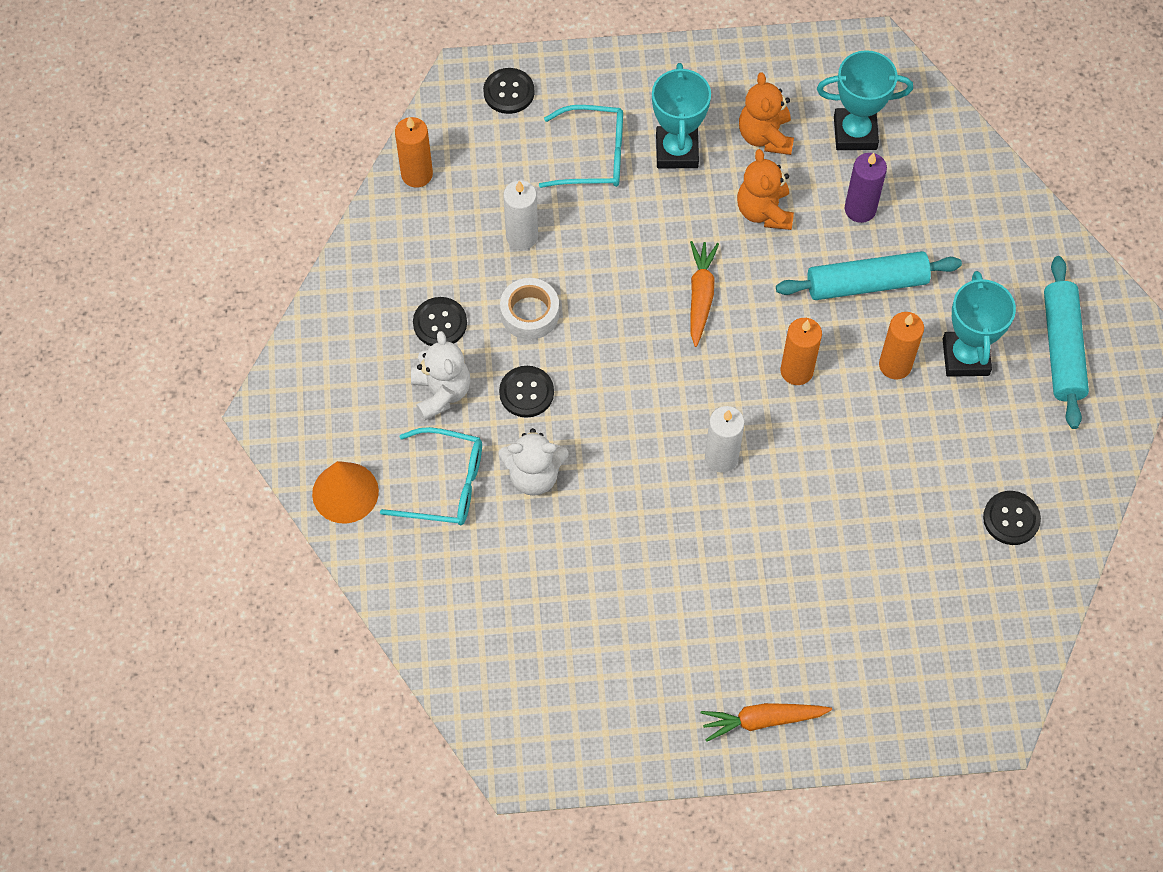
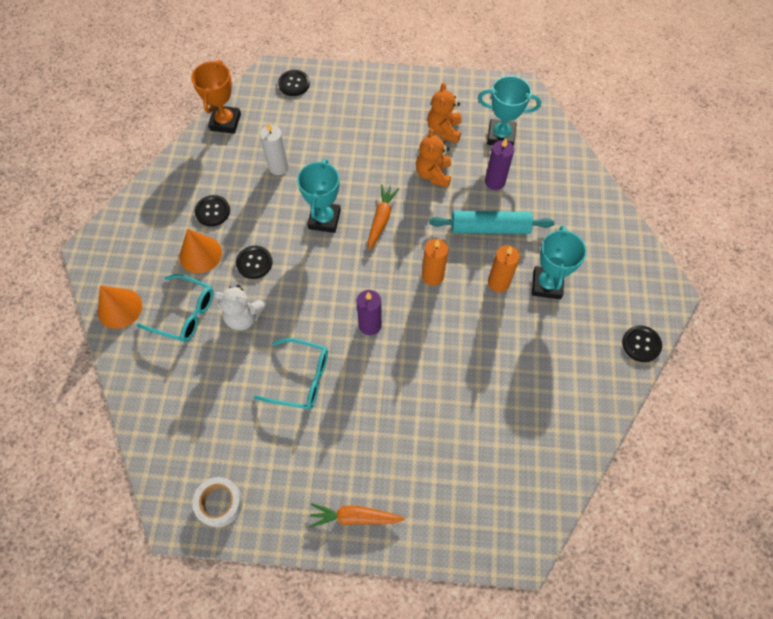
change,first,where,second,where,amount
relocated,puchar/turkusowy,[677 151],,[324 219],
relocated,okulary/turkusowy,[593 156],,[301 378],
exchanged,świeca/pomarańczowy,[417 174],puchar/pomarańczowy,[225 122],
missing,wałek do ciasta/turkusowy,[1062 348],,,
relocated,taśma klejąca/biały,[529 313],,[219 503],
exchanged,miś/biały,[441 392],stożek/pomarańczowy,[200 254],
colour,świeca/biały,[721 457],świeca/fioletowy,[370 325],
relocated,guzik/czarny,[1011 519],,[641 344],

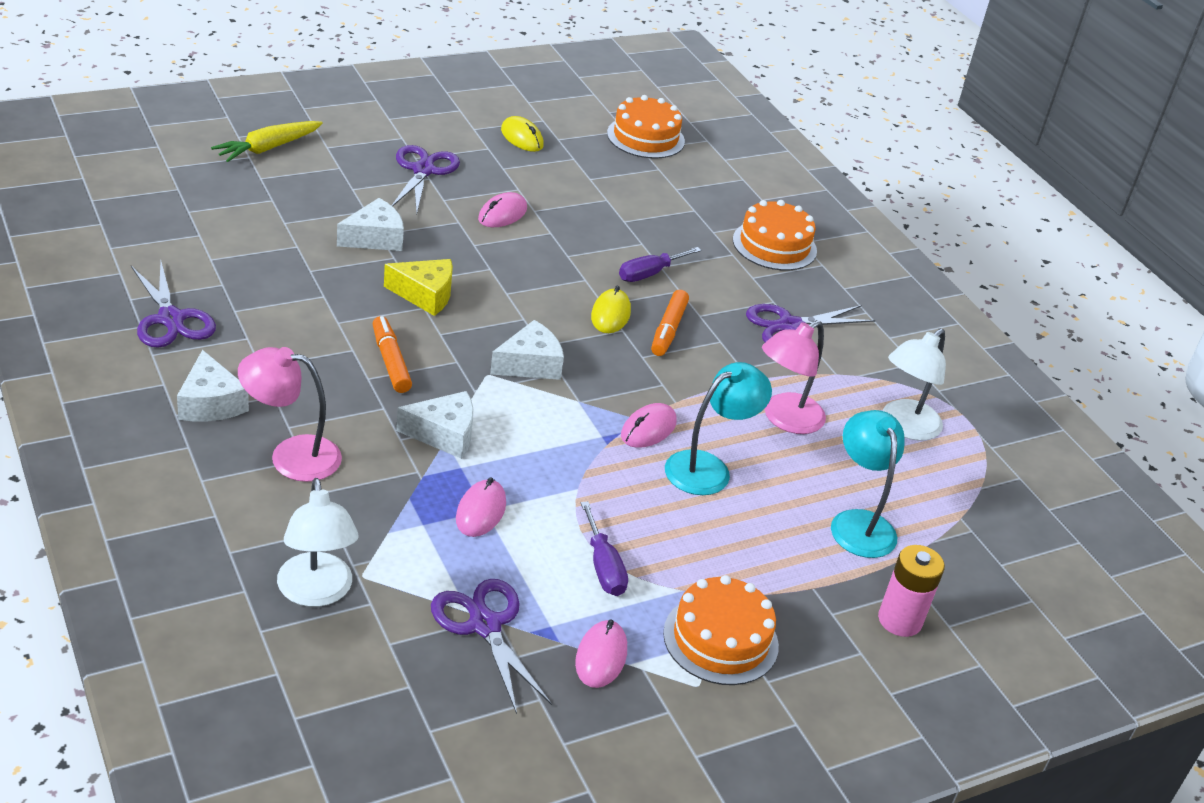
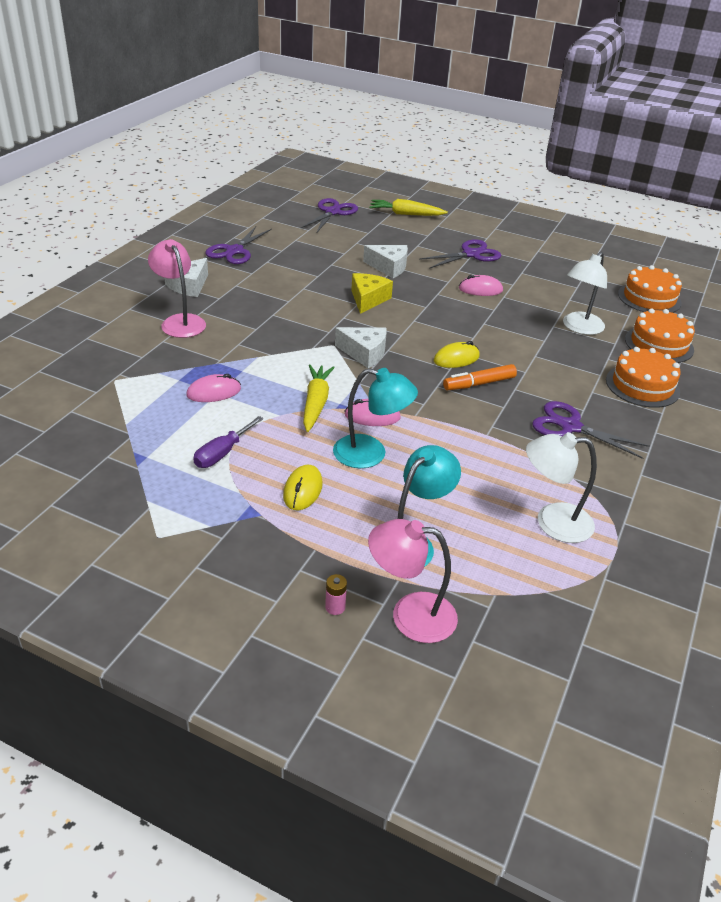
change,first,where,second,where,amount
relocated,myszka/żółty,[522 138],,[303 490],
missing,śrubokręt/fioletowy,[649 274],,,
spun,ser/żółty,[425 295],,[368 299],135 degrees counterclockwise
missing,flamaster/pomarańczowy,[390 361],,,
relocated,lampka/różowy,[785 419],,[410 615],
missing,ser/biały,[444 434],,,
relocated,lampka/biały,[316 592],,[579 328],
size,bateria/różowy,[899 620],,[335 607],x0.50
relocated,tort/pomarańczowy,[720 639],,[659 344],
relocated,nożyczki/fioletowy,[484 625],,[332 212],
missing,myszka/różowy,[601 657],,,
appeared,,,marchewka/żółty,[316 403],

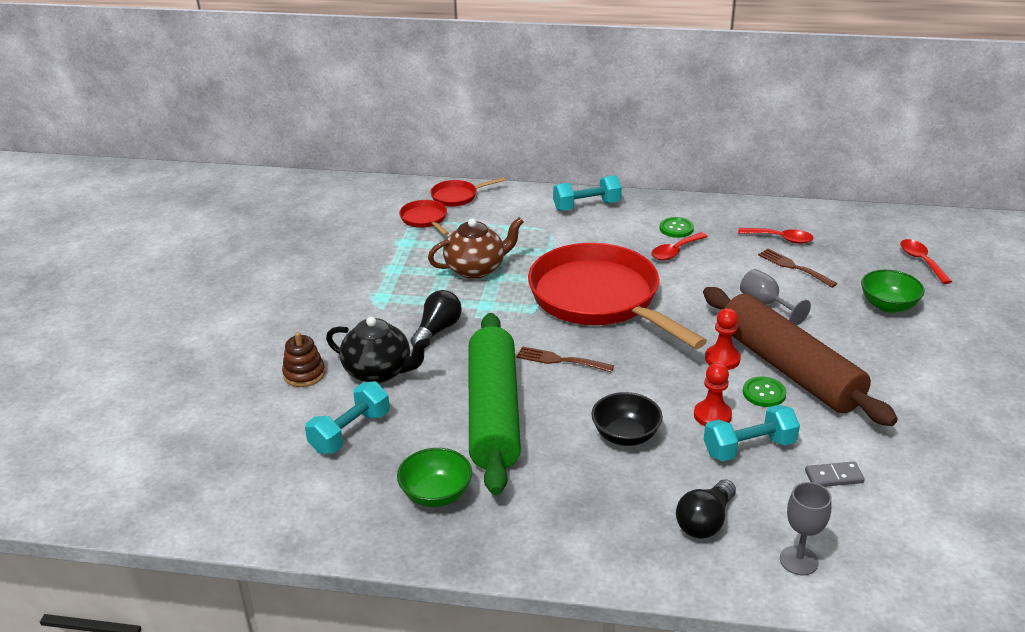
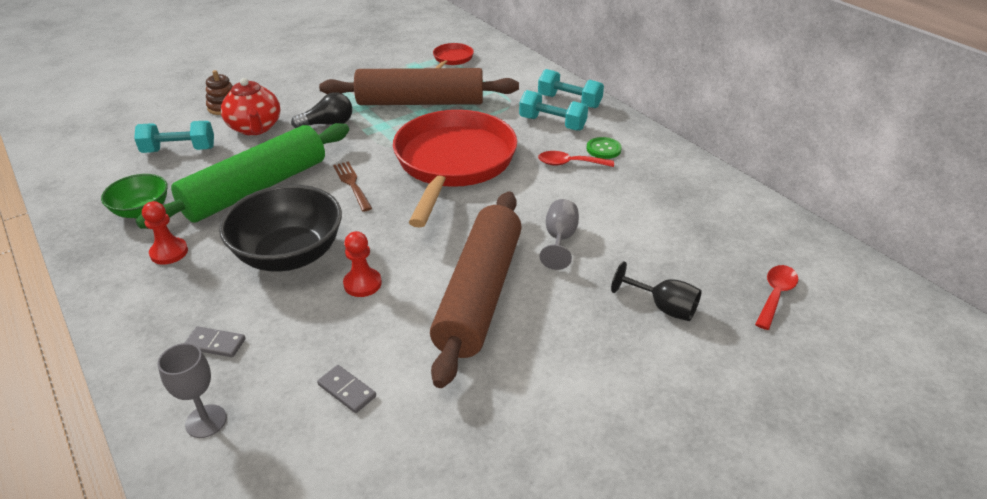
change,first,where,second,where,amount
missing,patelnia/czerwony,[457 196],,,
exchanged,imbryk/brązowy,[476 269],wałek do ciasta/brązowy,[420 102],
missing,łyżka/czerwony,[781 239],,,
missing,widelec/brązowy,[794 267],,,
exchanged,miska/zielony,[888 305],kielich/czarny,[663 307],
relocated,pionek/czerwony,[722 359],,[169 252],
colour,imbryk/czarny,[379 372],imbryk/czerwony,[255 128],
missing,guzik/zielony,[764 393],,,
size,miska/czarny,[625 435],,[289 255],x1.75
relocated,hantel/turkusowy,[749 448],,[552 123],
exchanged,żarówka/czarny,[705 521],kostka domina/szary,[215 344],

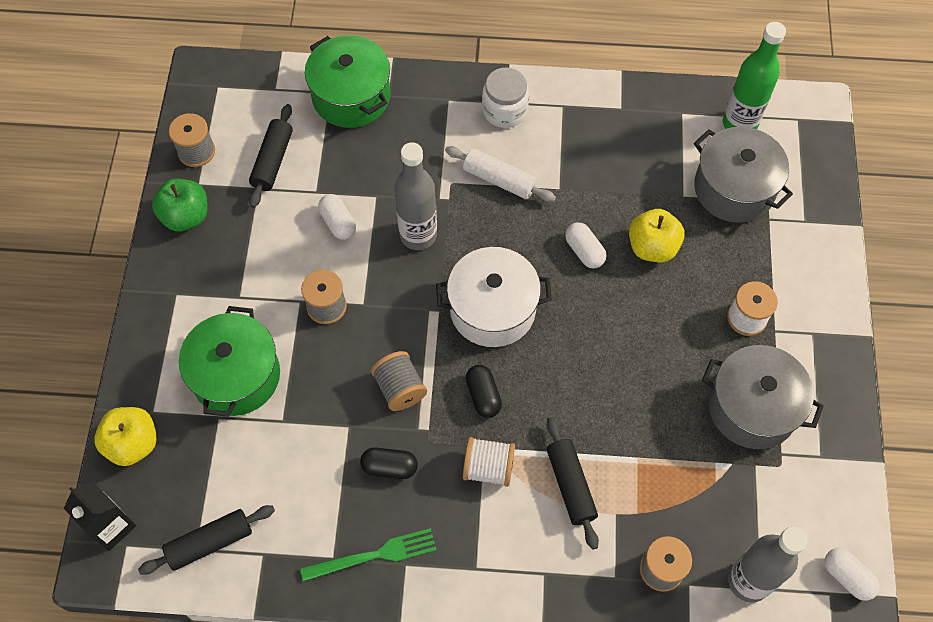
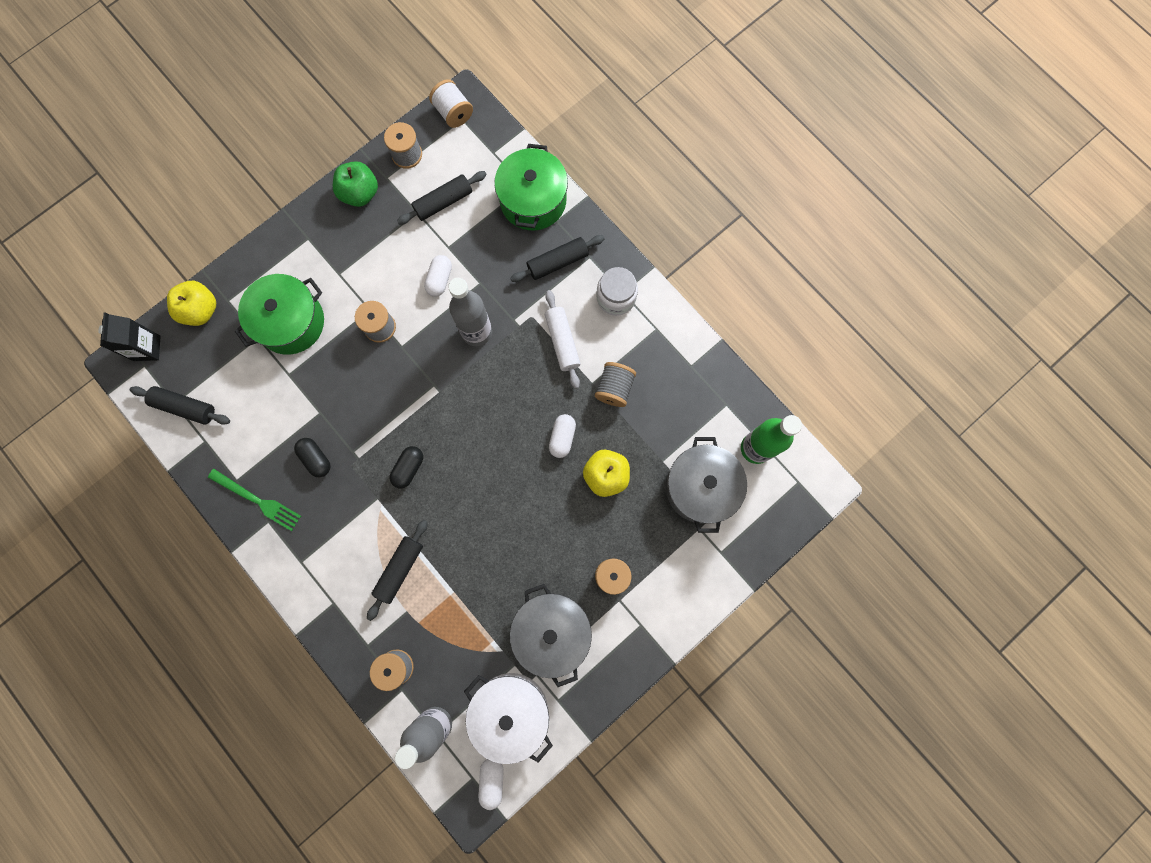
change,first,where,second,where,amount
relocated,garnek/biały,[492 309],,[511 711],
relocated,szpulka/szary,[400 388],,[614 388],
relocated,szpulka/biały,[488 468],,[453 112],
appeared,,,wałek do ciasta/czarny,[557 262],

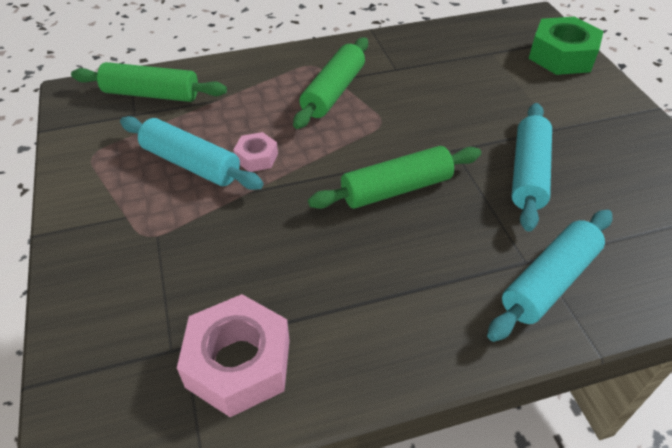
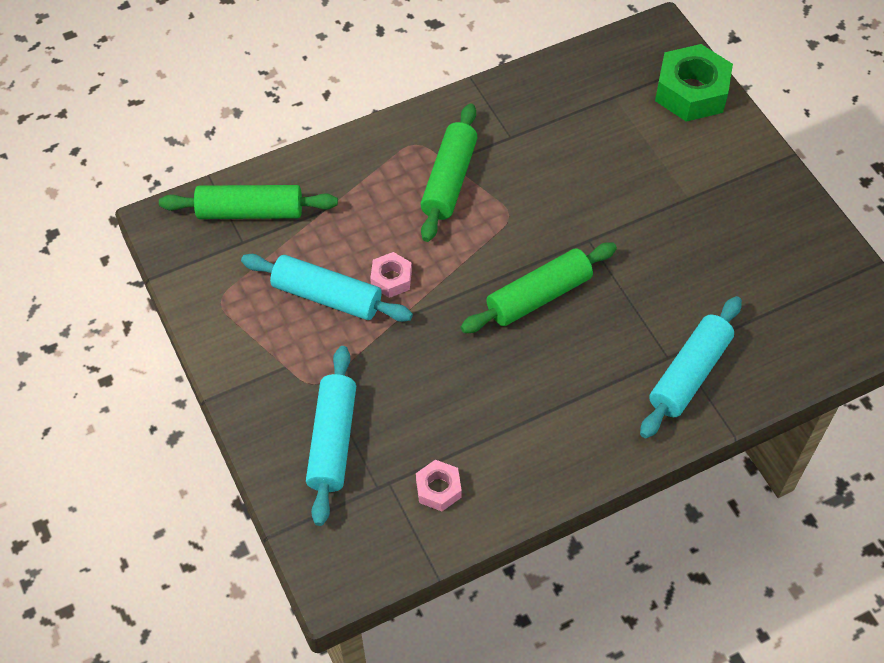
change,first,where,second,where,amount
relocated,wałek do ciasta/turkusowy,[528 173],,[332 440],
size,nakrętka/różowy,[238 363],,[438 489],x0.52

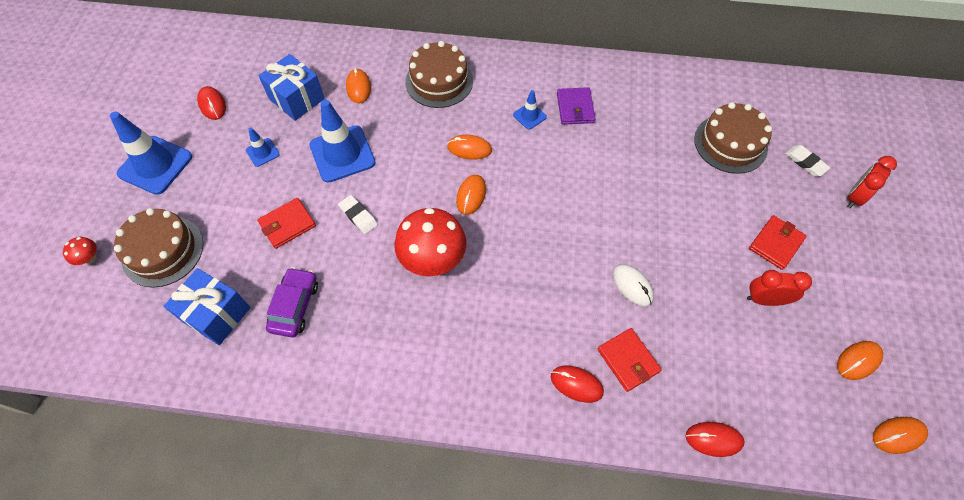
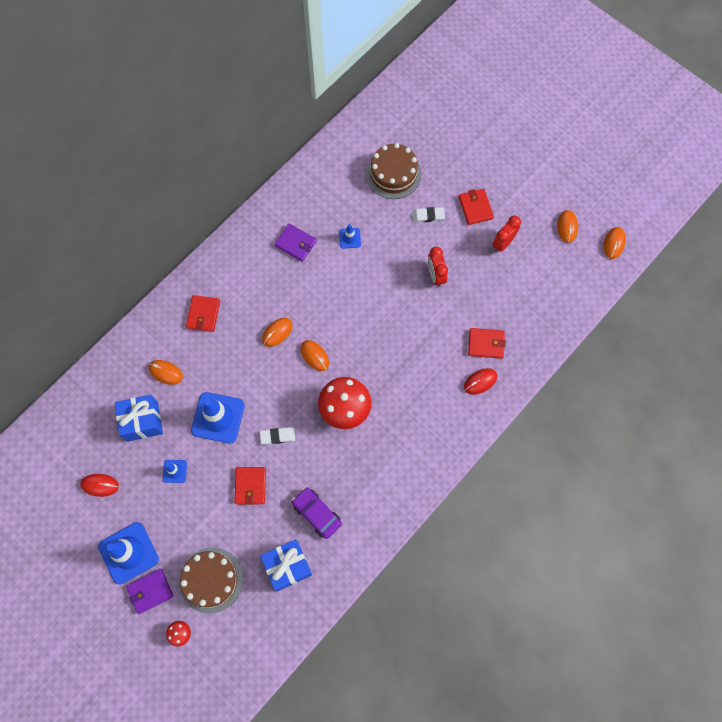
change,first,where,second,where,amount
exchanged,tort/brązowy,[439 81],portfel/czerwony,[203 314],
relocated,pachołek/niebieski,[529 116],,[350 238],
relocated,gumka do mazania/biały,[805 162],,[428 216],
relocated,budzik/czerwony,[855 197],,[435 275],
missing,myszka/biały,[632 286],,,
missing,myszka/czerwony,[713 439],,,
appeared,,,portfel/fioletowy,[150 591],

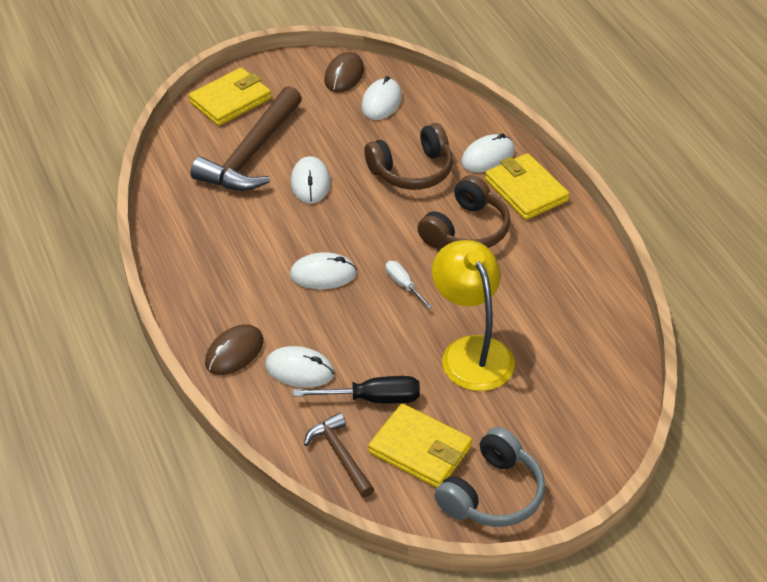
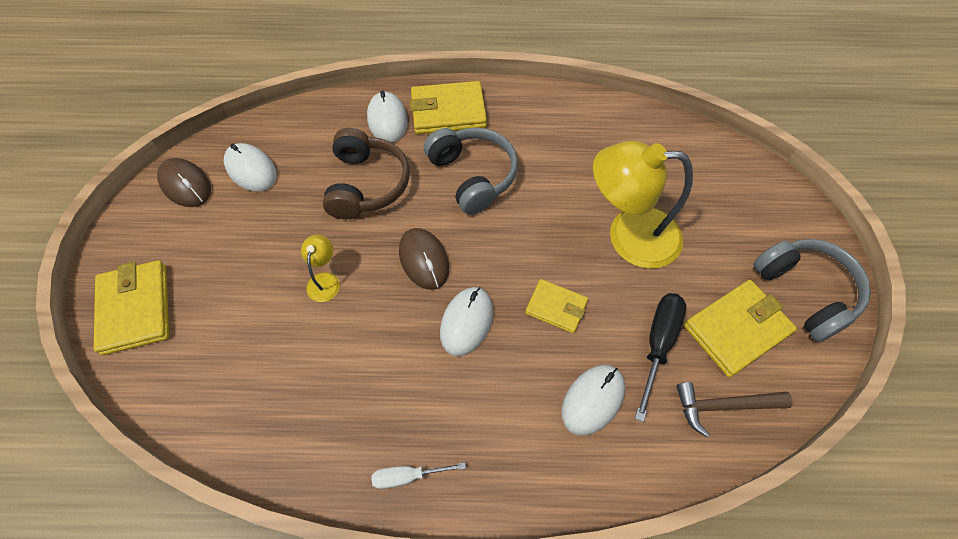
change,first,where,second,where,amount
missing,młotek/brązowy,[251 154],,,
exchanged,myszka/biały,[310 183],lampka/żółty,[325 280],
colour,słuchawki/brązowy,[466 230],słuchawki/szary,[472 176],
relocated,śrubokręt/biały,[403 285],,[407 476],
relocated,myszka/brązowy,[234 352],,[424 260],
appeared,,,portfel/żółty,[556 307],

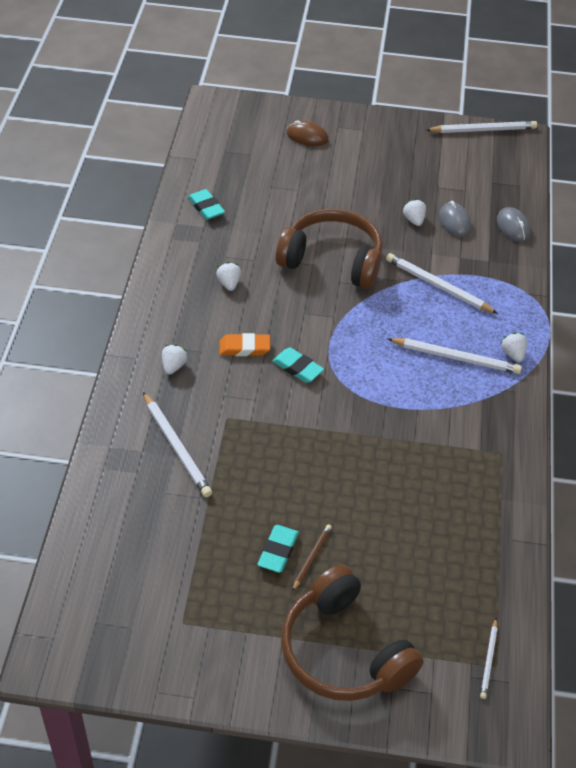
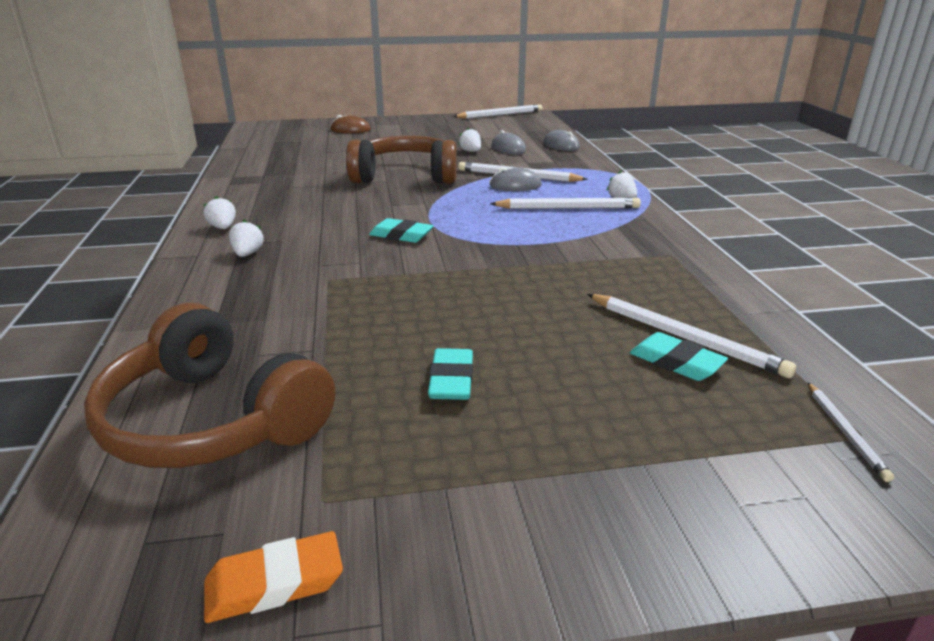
change,first,where,second,where,amount
relocated,gumka do mazania/turkusowy,[206 207],,[676 362],
relocated,truskawka/biały,[229 283],,[223 228],
relocated,gumka do mazania/pomarańczowy,[244 348],,[274 583],
relocated,ołówek/biały,[177 447],,[684 337],
missing,ołówek/brązowy,[311 557],,,
relocated,słuchawki/brązowy,[343 651],,[211 420],
appeared,,,myszka/szary,[515 185],

